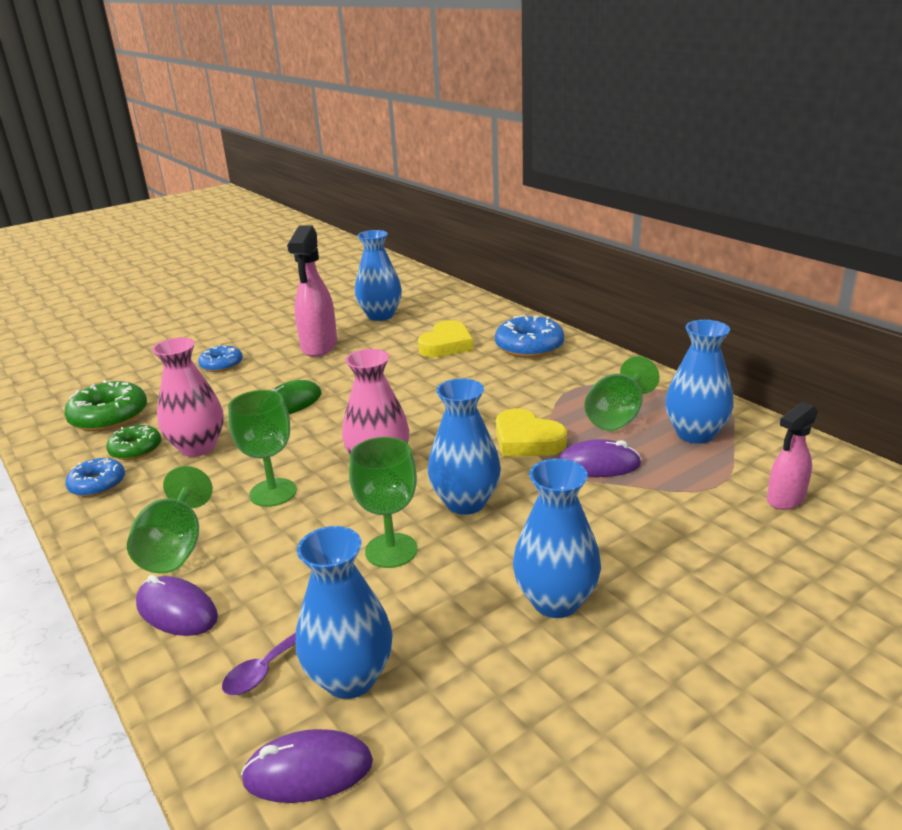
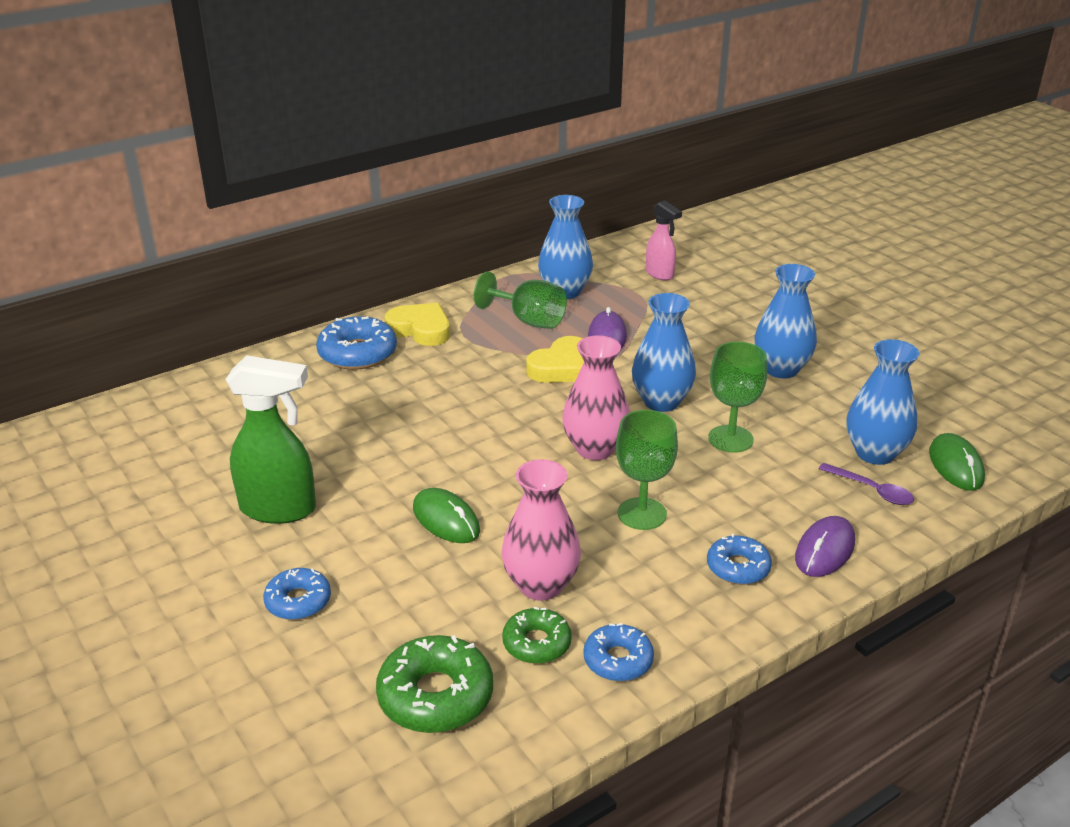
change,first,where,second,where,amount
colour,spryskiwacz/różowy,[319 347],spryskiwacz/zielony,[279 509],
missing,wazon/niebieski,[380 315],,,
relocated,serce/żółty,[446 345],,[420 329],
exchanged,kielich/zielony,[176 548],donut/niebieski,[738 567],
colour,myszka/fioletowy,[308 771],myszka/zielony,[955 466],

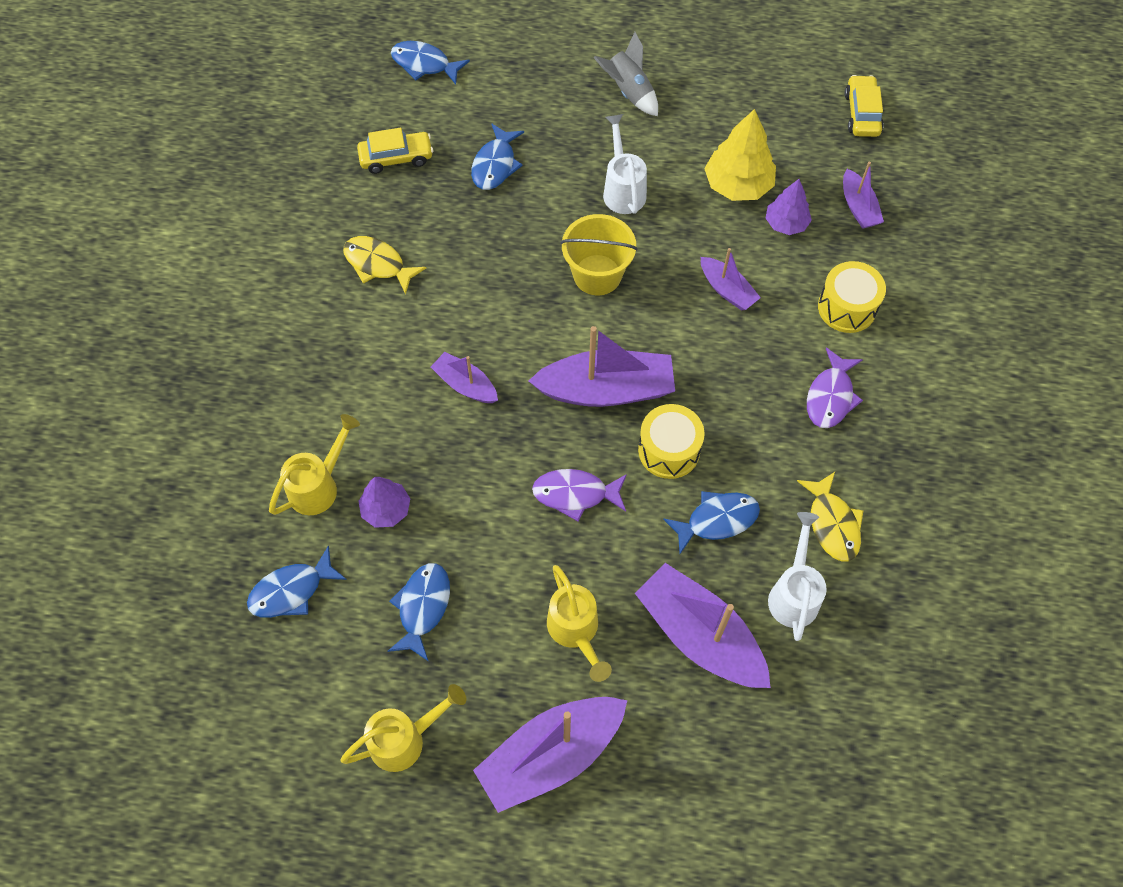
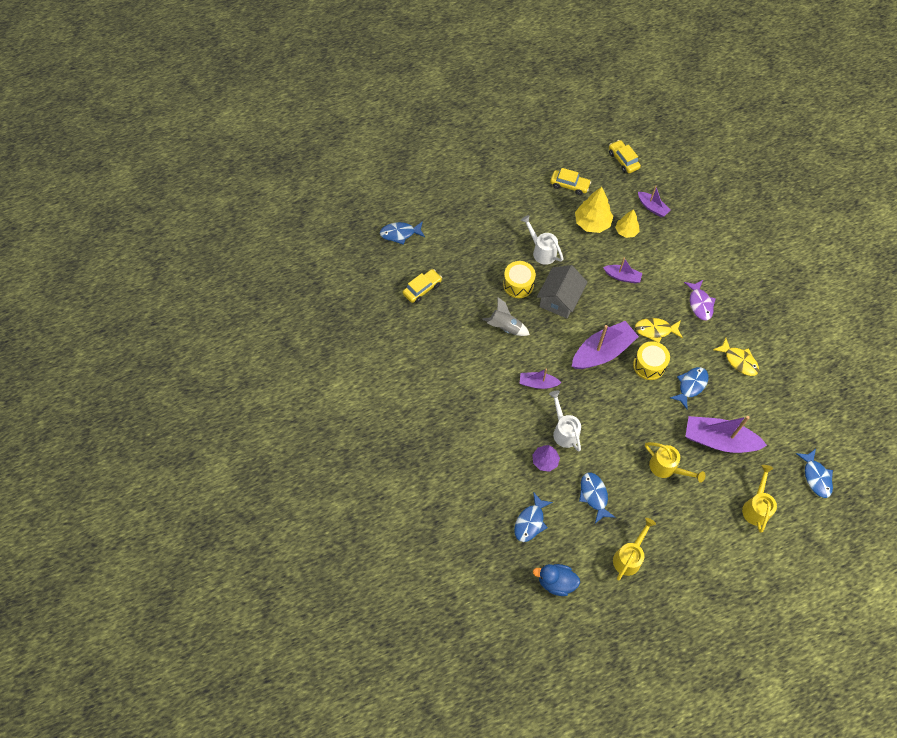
change,first,where,second,where,amount
relocated,rakieta/szary,[629 92],,[505 327],
relocated,ryba/niebieski,[495 165],,[816 477],
colour,drzewko/fioletowy,[786 223],drzewko/żółty,[626 231],
exchanged,wiadro/żółty,[597 275],domek/szary,[559 299],
relocated,ryba/żółty,[378 264],,[655 330],
relocated,bęben/żółty,[847 307],,[518 285],
relocated,konewka/żółty,[319 485],,[756 507],
missing,ryba/fioletowy,[575 494],,,
relocated,konewka/biały,[794 593],,[564 431],
missing,łódka/fioletowy,[551 755],,,
appeared,,,samochód/żółty,[569 185],
appeared,,,kaczka/niebieski,[556 582],

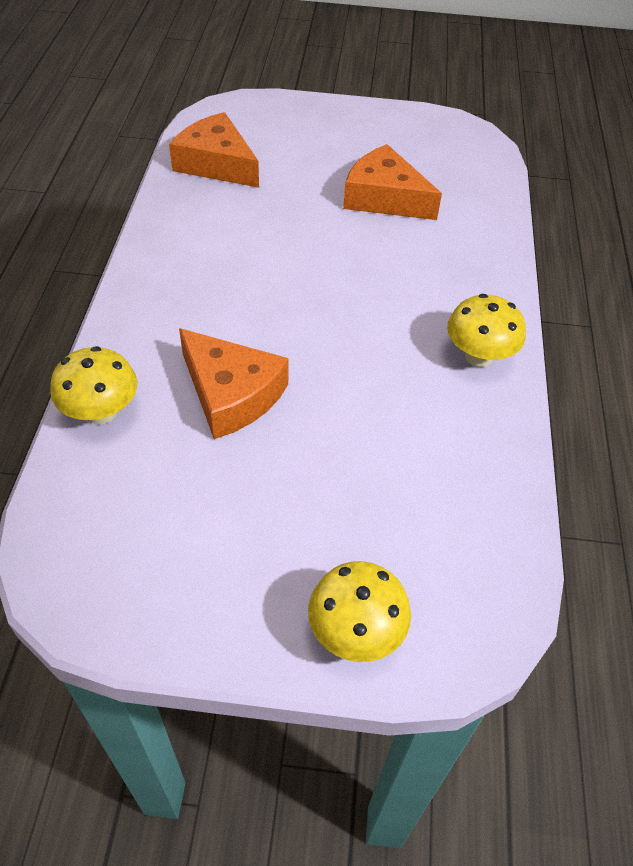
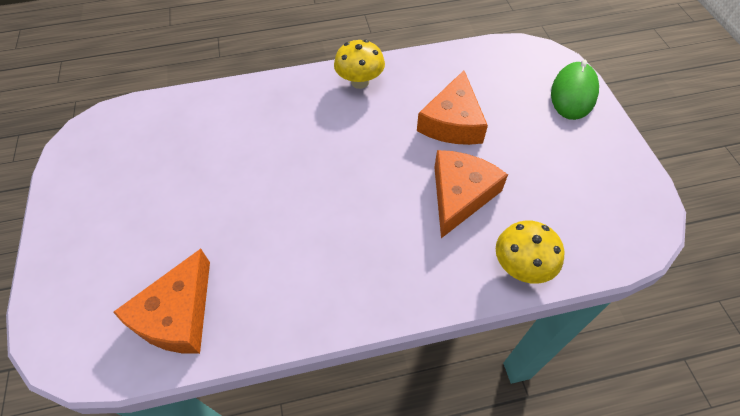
change,first,where,second,where,amount
relocated,ser/pomarańczowy,[384 198],,[452 122],
exchanged,grzyb/żółty,[355 632],myszka/zielony,[573 93],

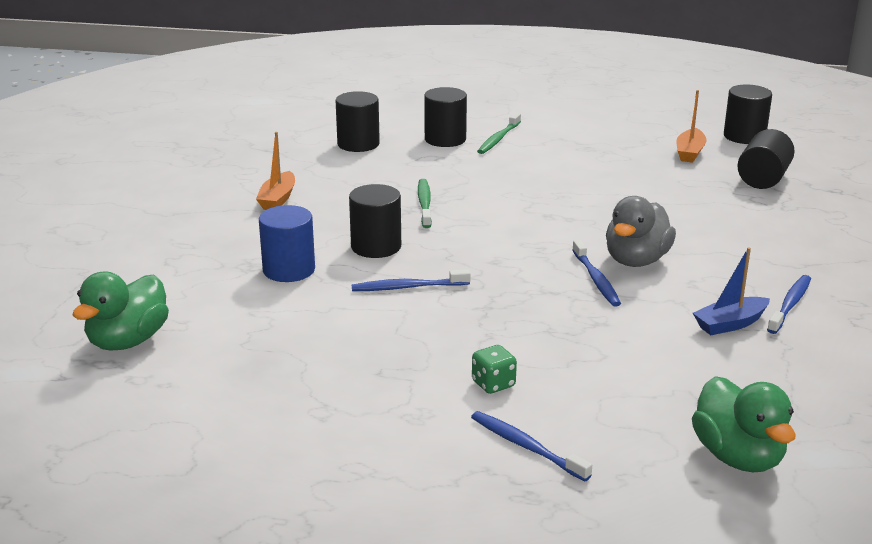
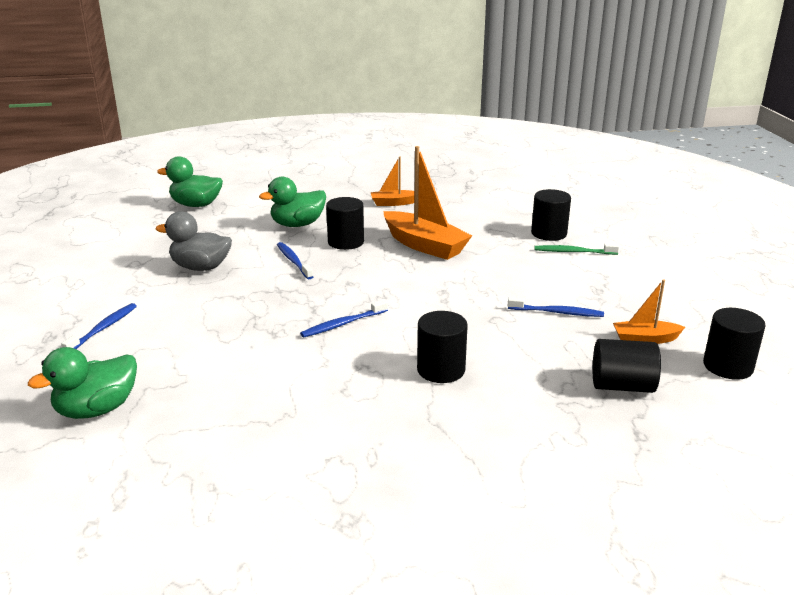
change,first,where,second,where,amount
relocated,walec/czarny,[358 144],,[441 370],
exchanged,szczoteczka do zębów/zielony,[424 204],łódka/pomarańczowy,[424 245],
relocated,kaczka/szary,[636 260],,[200 267],
exchanged,walec/niebieski,[289 270],kaczka/zielony,[297 224],
missing,łódka/niebieski,[730 324],,,
relocated,szczoteczka do zębów/niebieski,[790 305],,[557 312],
missing,kostka do gry/zielony,[493 384],,,

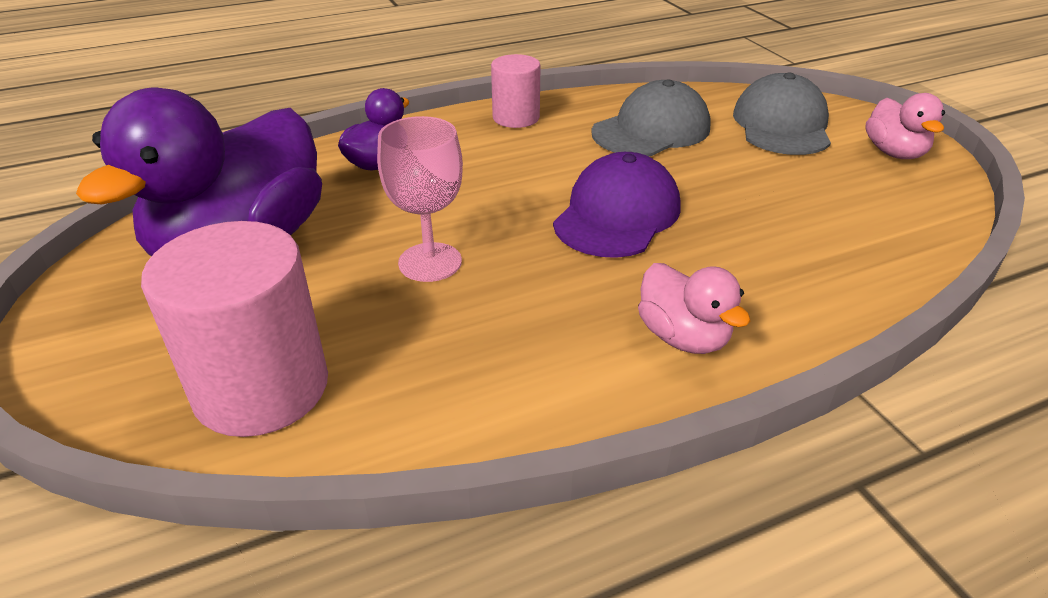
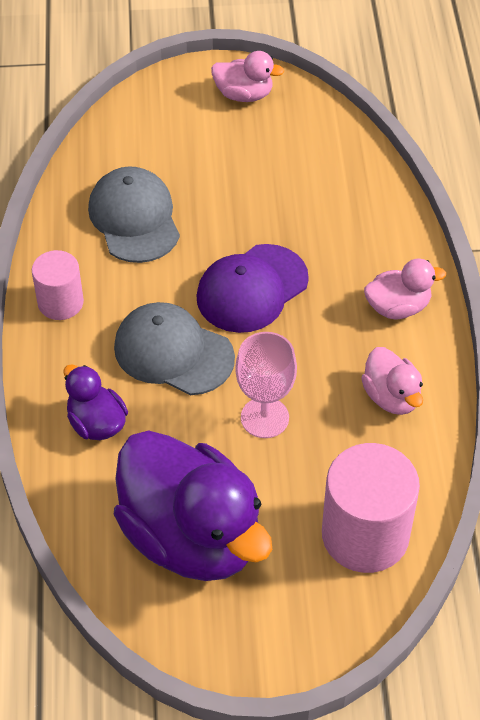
change,first,where,second,where,amount
relocated,czapka/szary,[781 125],,[173 352],
spun,czapka/fioletowy,[617 214],,[252 289],90 degrees counterclockwise
appeared,,,kaczka/różowy,[391 397],

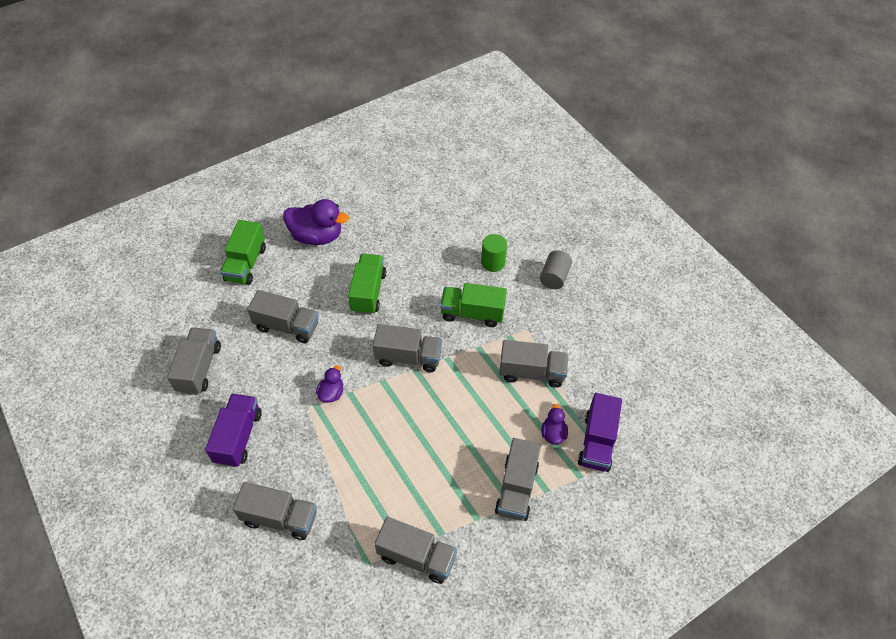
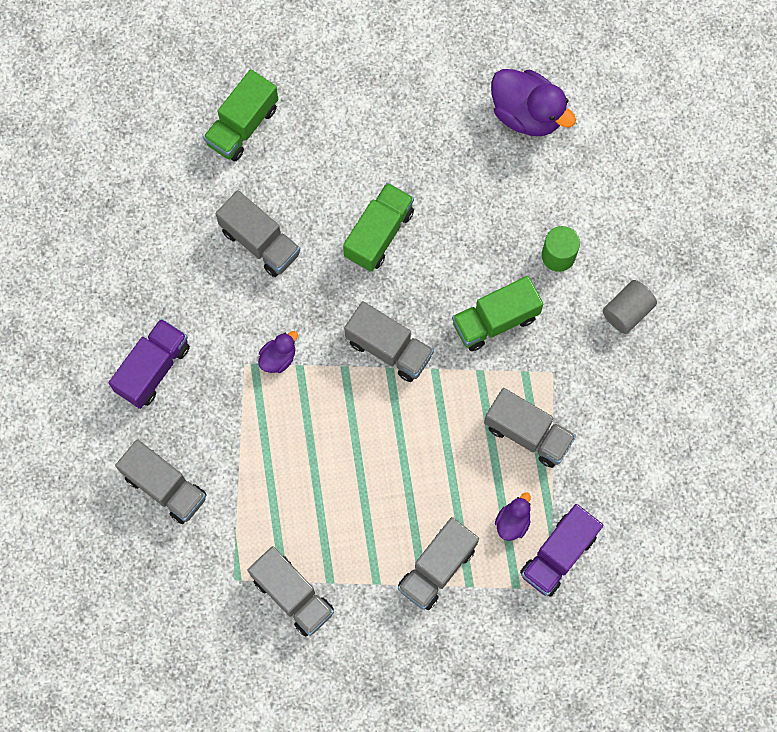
change,first,where,second,where,amount
relocated,kaczka/fioletowy,[317 236],,[527 114],
spun,ciężarówka/zielony,[472 313],,[495 320],60 degrees counterclockwise
missing,ciężarówka/szary,[199 368],,,

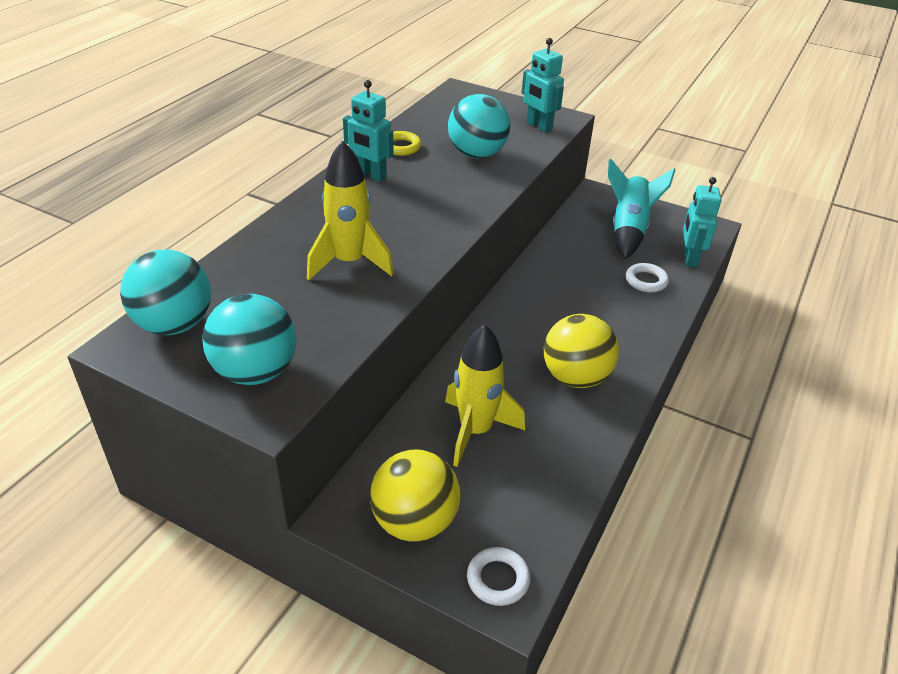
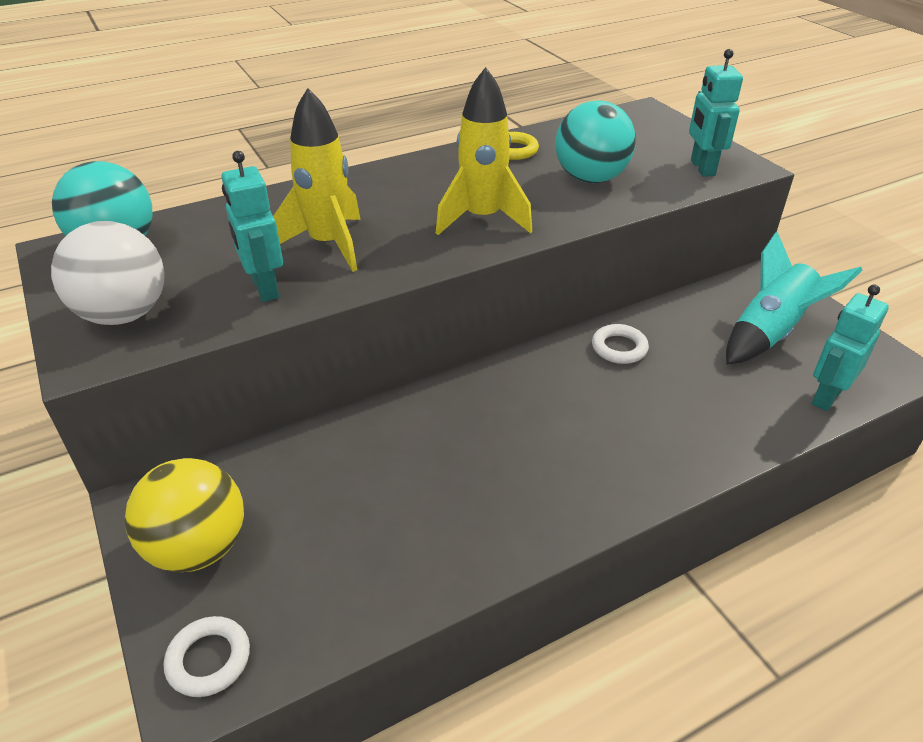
change,first,where,second,where,amount
relocated,robot/turkusowy,[370 175],,[264 288],
relocated,pierścień/biały,[646 281],,[619 348],
colour,piłka/turkusowy,[255 372],piłka/biały,[124 314],
missing,piłka/żółty,[575 377],,,
relocated,rakieta/żółty,[475 431],,[482 219],

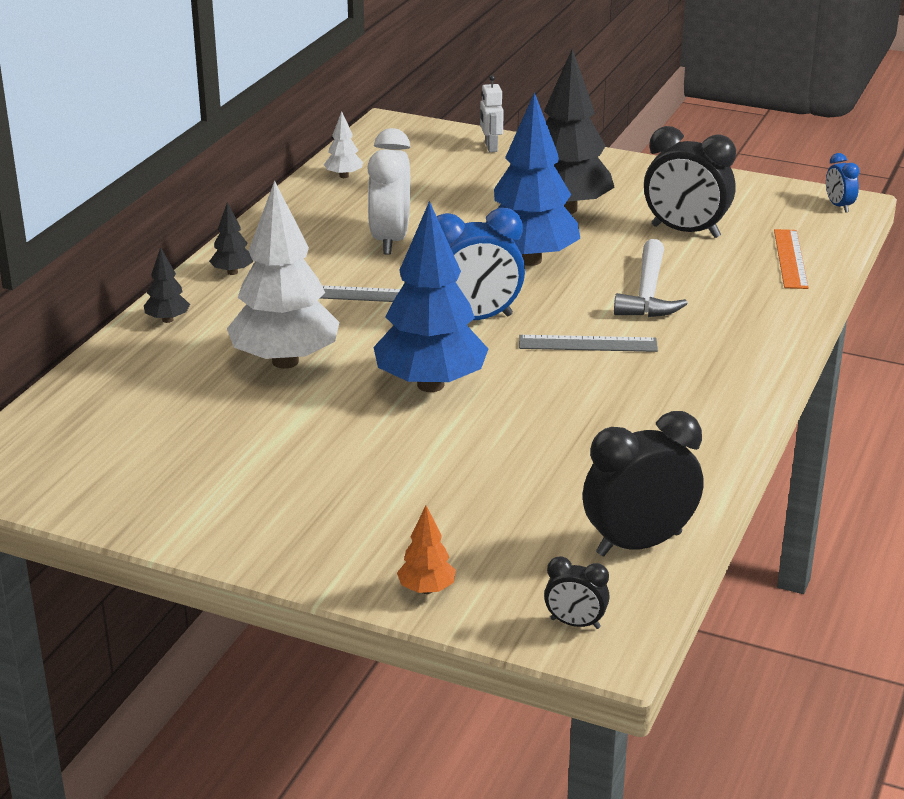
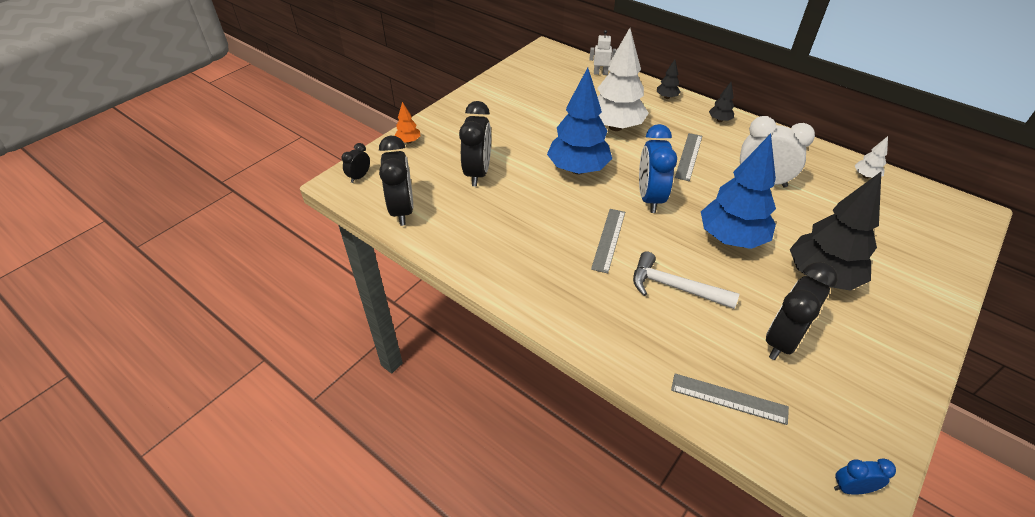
change,first,where,second,where,amount
relocated,robot/biały,[490 147],,[600 73],
colour,linijka/pomarańczowy,[790 259],linijka/szary,[729 399],
appeared,,,budzik/czarny,[477 173],

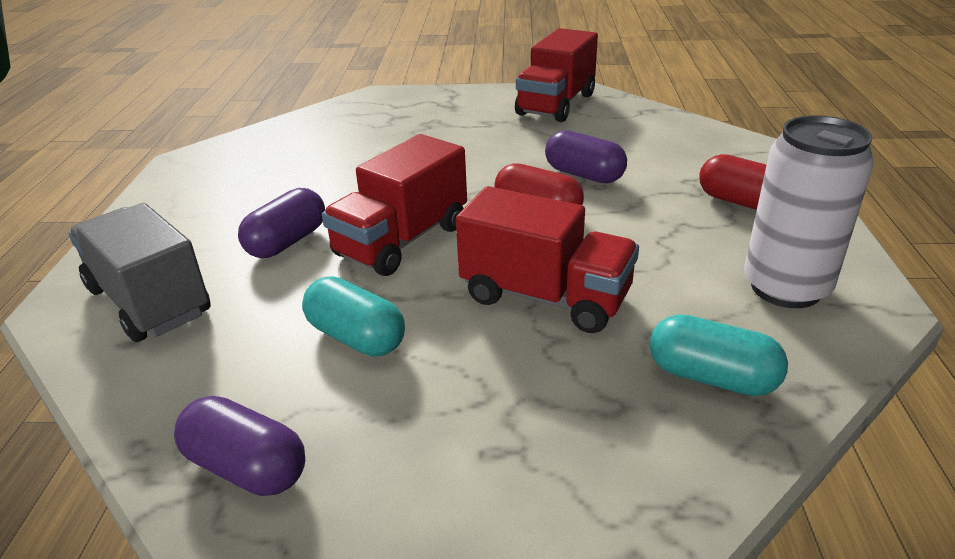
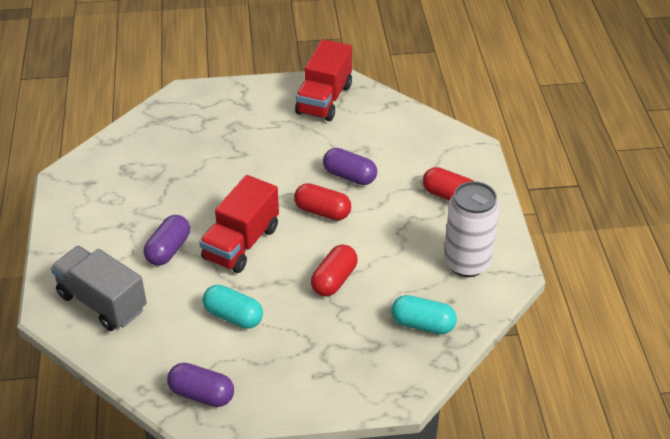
change,first,where,second,where,amount
exchanged,ciężarówka/czerwony,[545 297],kapsułka/czerwony,[334 280],

